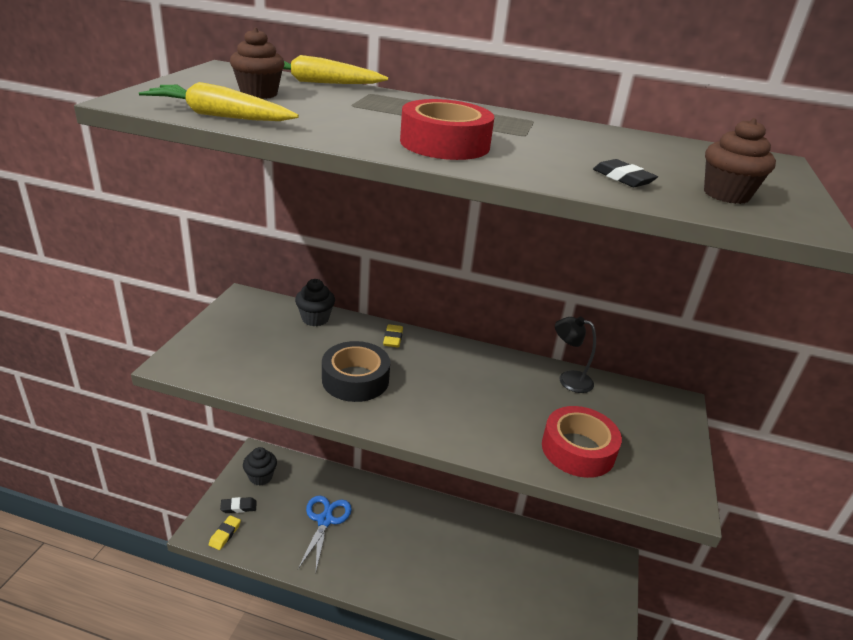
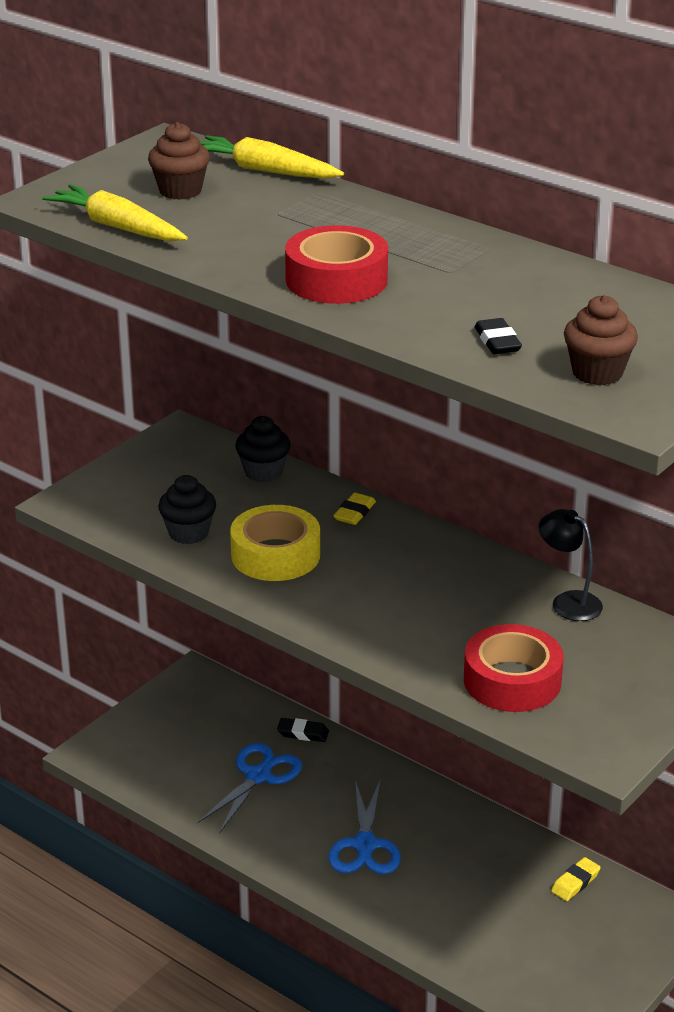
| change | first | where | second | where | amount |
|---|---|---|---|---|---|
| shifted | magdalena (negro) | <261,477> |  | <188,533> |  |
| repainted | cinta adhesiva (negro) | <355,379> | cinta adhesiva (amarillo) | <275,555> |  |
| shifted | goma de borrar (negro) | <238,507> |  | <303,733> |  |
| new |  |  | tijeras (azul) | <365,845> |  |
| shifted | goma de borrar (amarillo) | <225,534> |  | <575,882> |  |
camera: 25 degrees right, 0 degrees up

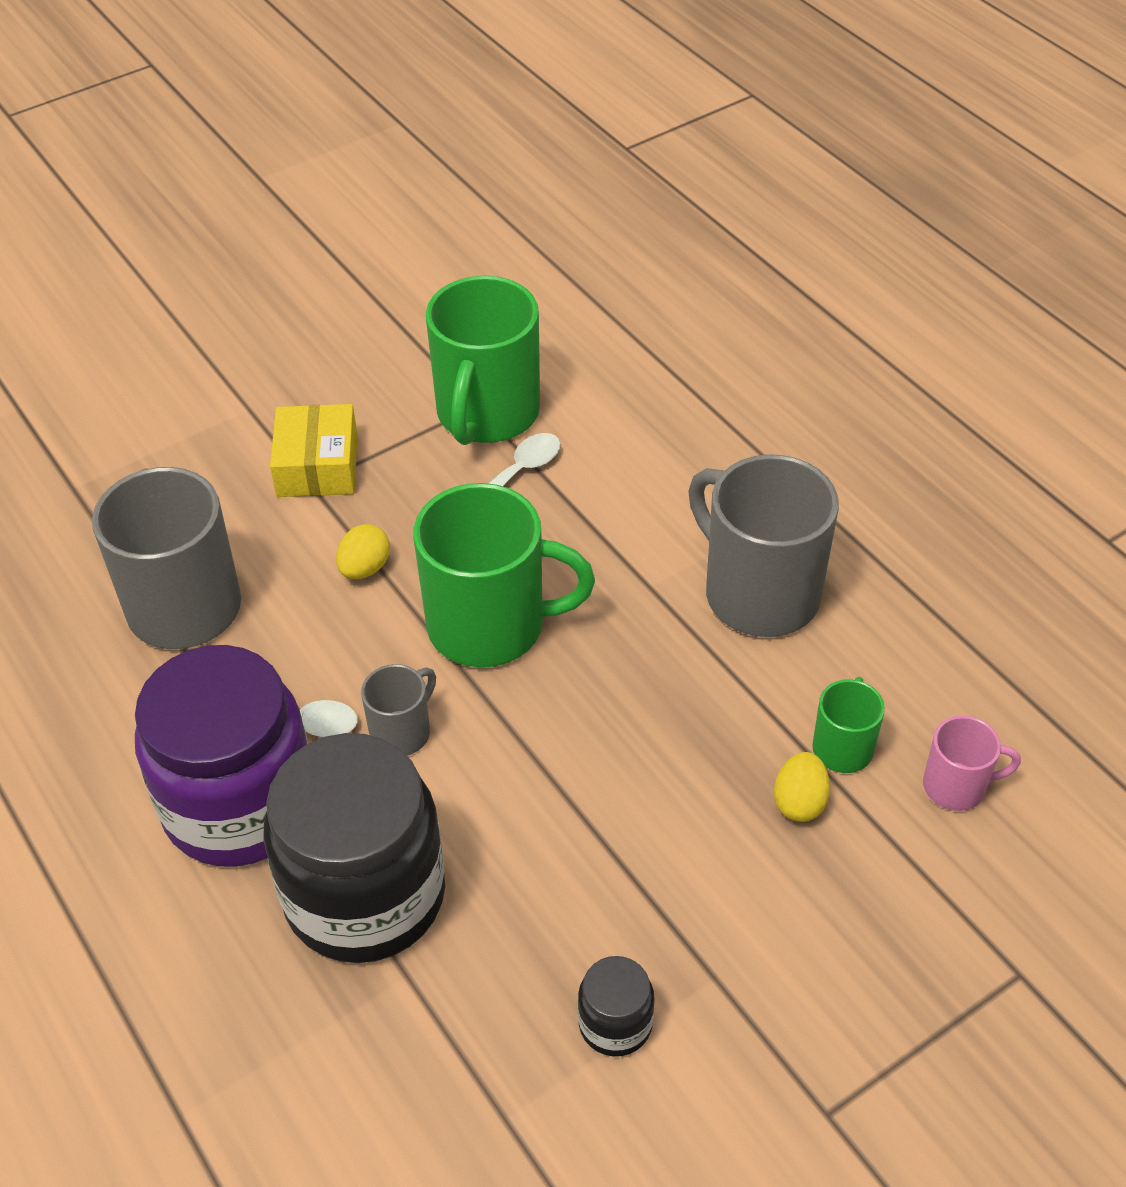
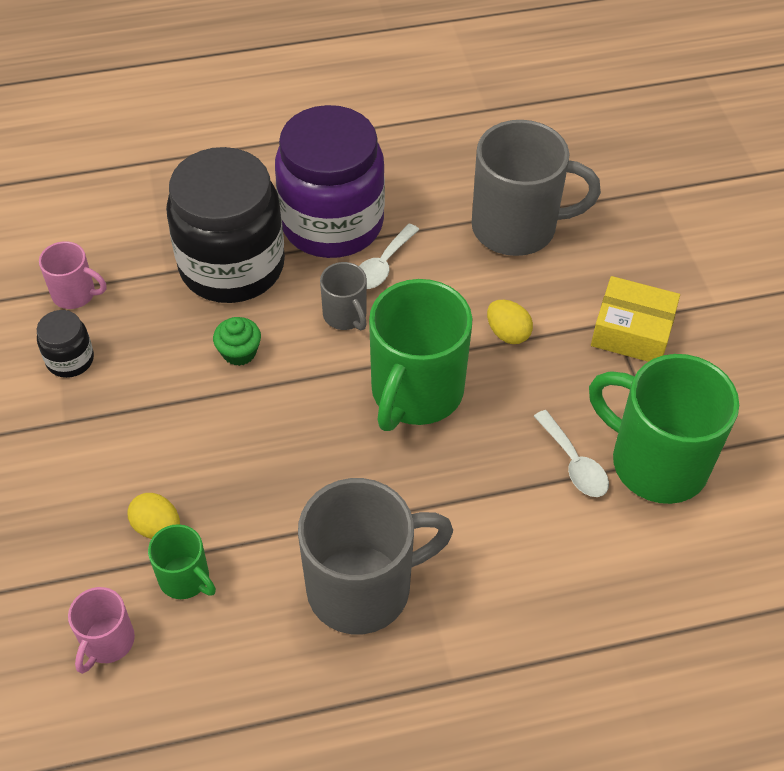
| change | first | where | second | where | amount |
|---|---|---|---|---|---|
| new |  |  | taza (rosa) | <75,294> |  |
| new |  |  | magdalena (verde) | <239,352> |  |
camera: 110 degrees right, 5 degrees up

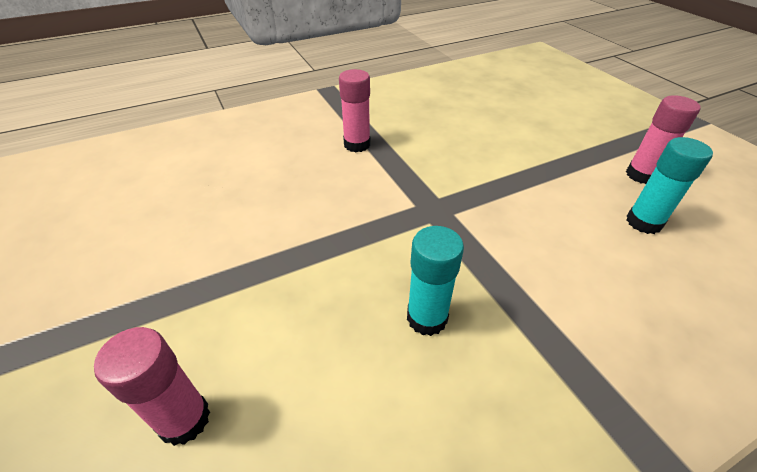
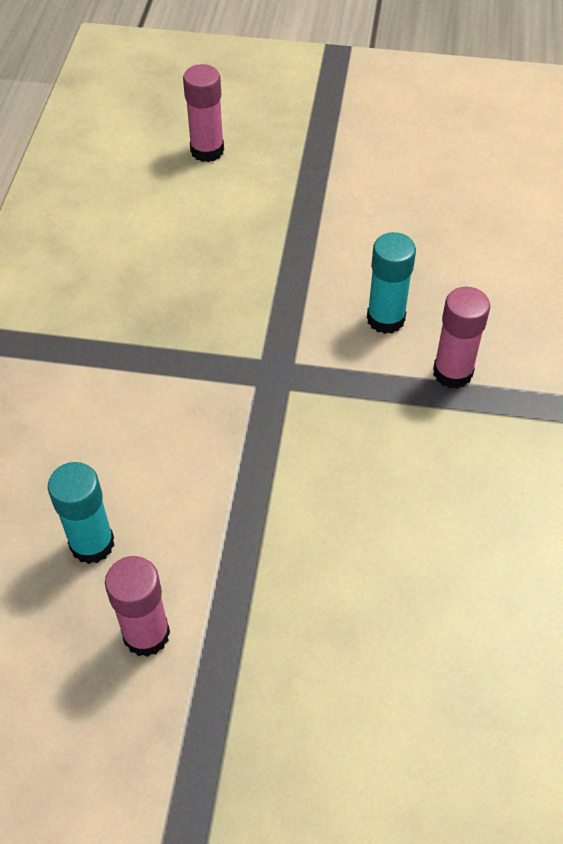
| change | first | where | second | where | amount |
|---|---|---|---|---|---|
| shifted | barra de pegamento (turquesa) | <427,318> |  | <385,319> |  |
camera: 125 degrees right, 10 degrees up

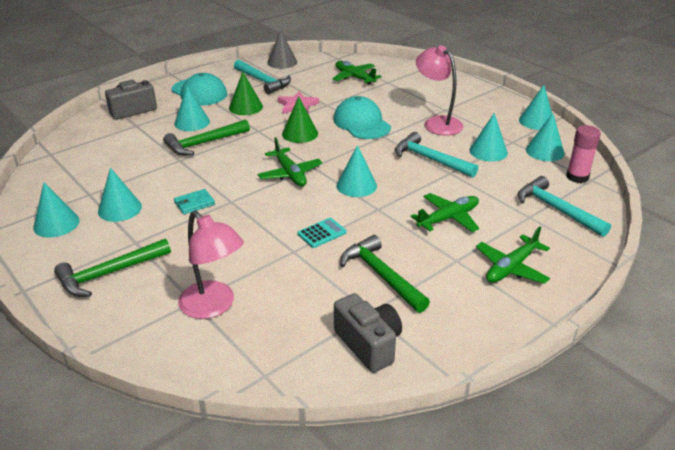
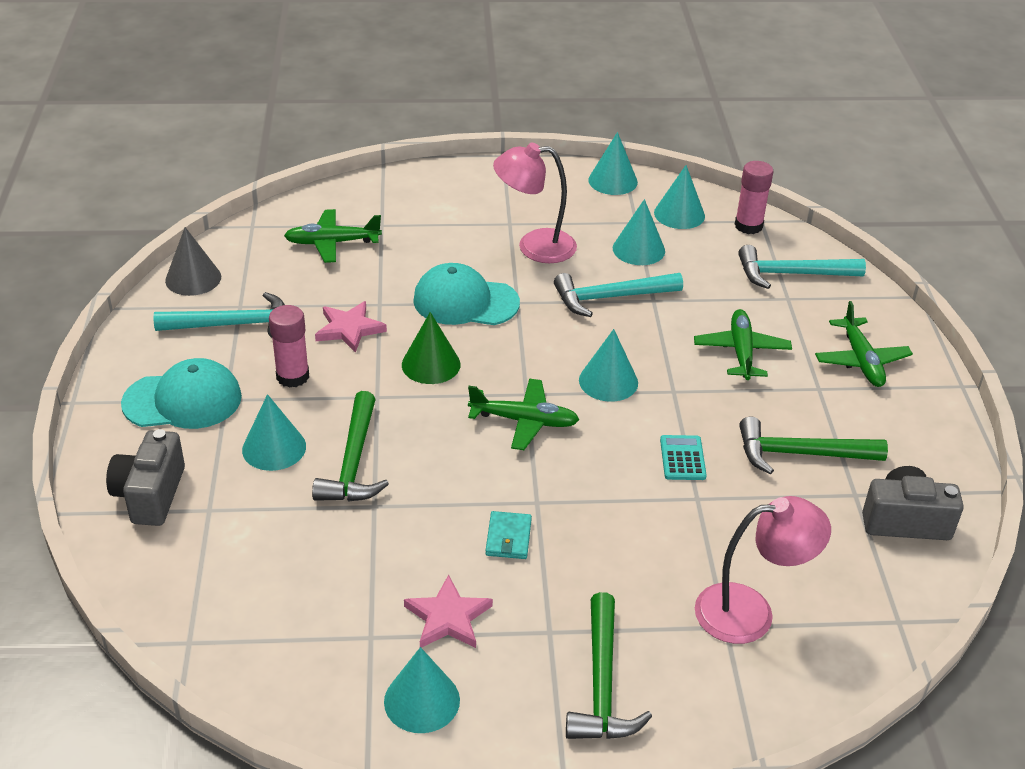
| change | first | where | second | where | amount |
|---|---|---|---|---|---|
| swapped | cono (verde) | <245,107> | barra de pegamento (rosa) | <292,376> |  |
| swapped | cono (turquesa) | <120,209> | estrella (rosa) | <448,617> |  |
camera: 55 degrees left, 5 degrees up

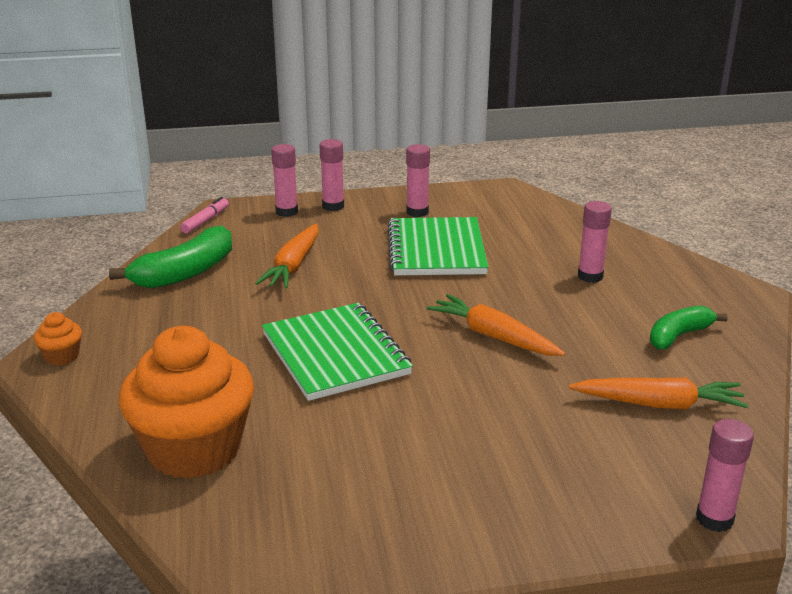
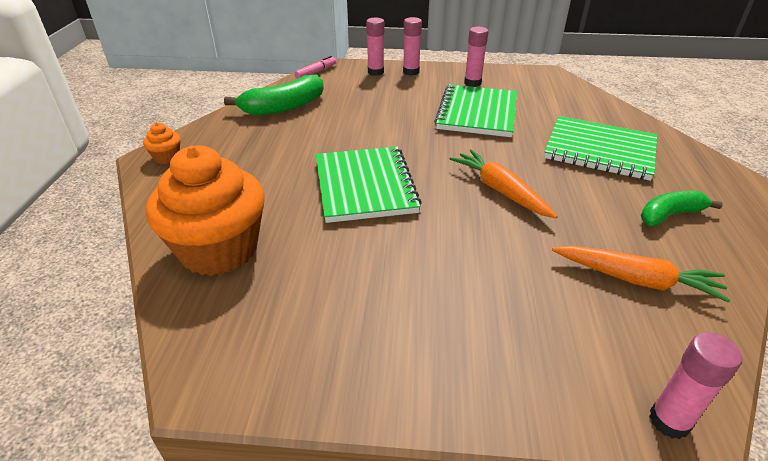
| change | first | where | second | where | amount |
|---|---|---|---|---|---|
| swapped | barra de pegamento (rosa) | <590,276> | cuaderno (verde) | <599,150> |  |
| gone | zanahoria (naranja) | <293,266> |  |  |  |
camera: 15 degrees right, 10 degrees up

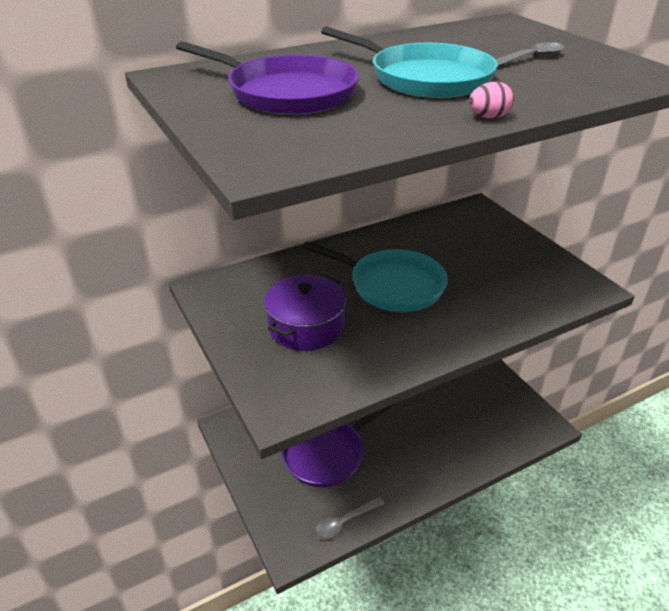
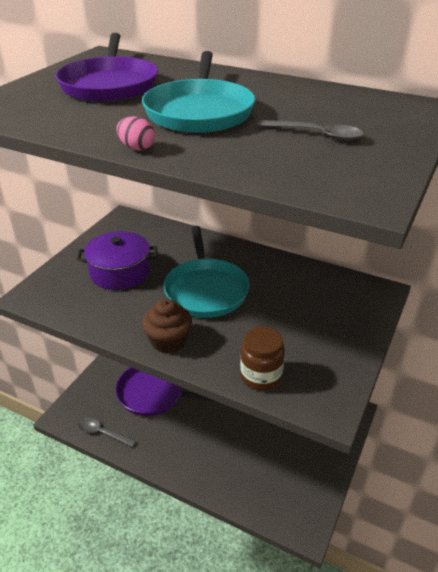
| change | first | where | second | where | amount |
|---|---|---|---|---|---|
| new |  |  | magdalena (marrón) | <168,341> |  |
| new |  |  | tarro (marrón) | <261,376> |  |
camera: 55 degrees right, 0 degrees up

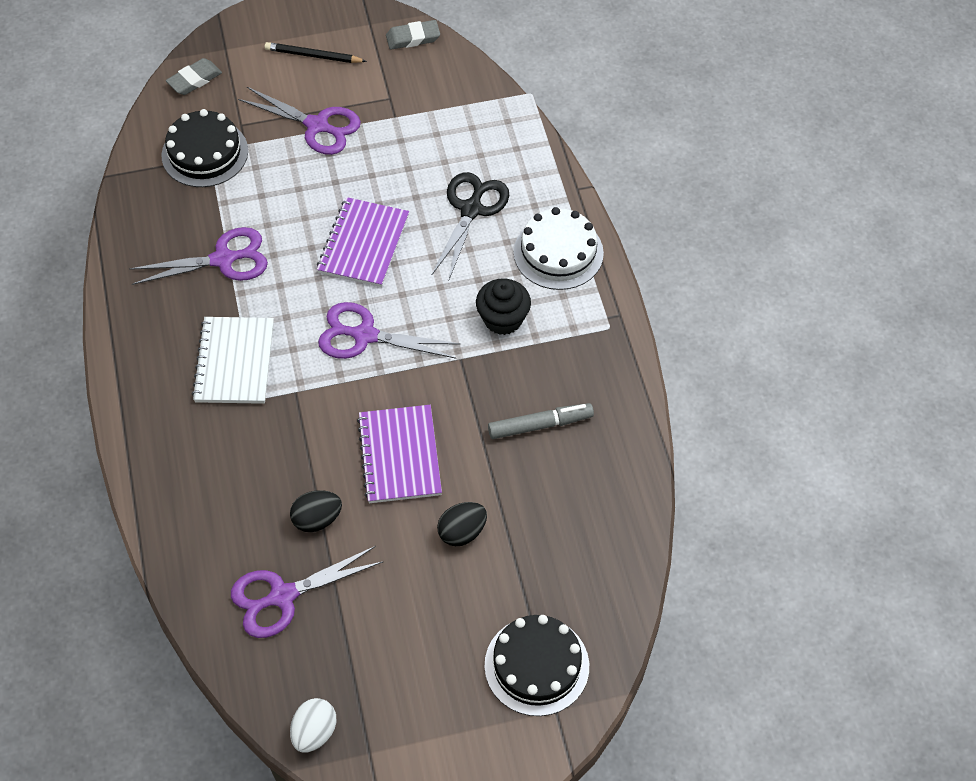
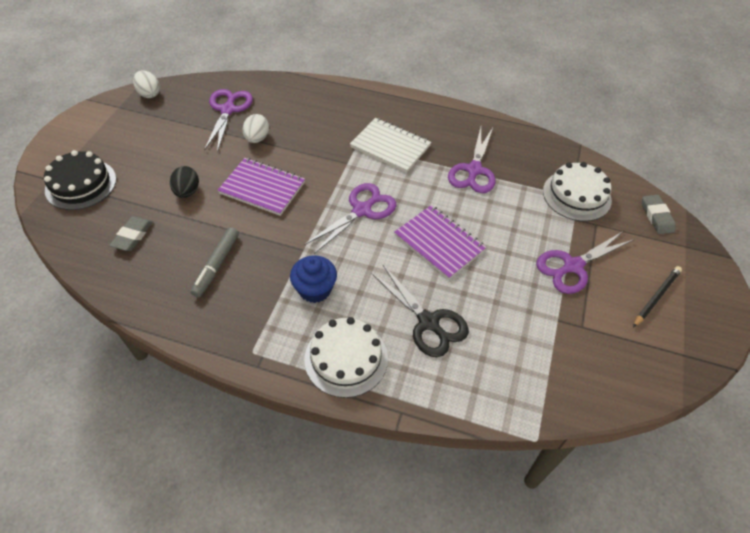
| change | first | where | second | where | amount |
|---|---|---|---|---|---|
| shifted | goma de borrar (gris) | <413,38> |  | <133,236> |  |
| repainted | huevo (negro) | <317,519> | huevo (blanco) | <257,138> |  |
| repainted | magdalena (negro) | <503,319> | magdalena (azul) | <315,289> |  |
| repainted | tarta (negro) | <205,153> | tarta (blanco) | <576,195> |  |
camera: 120 degrees right, 5 degrees down

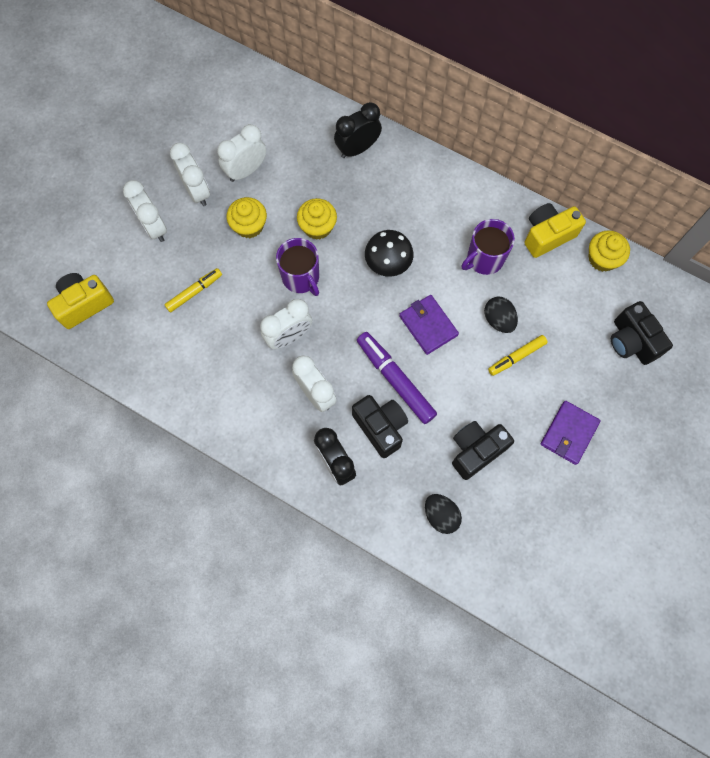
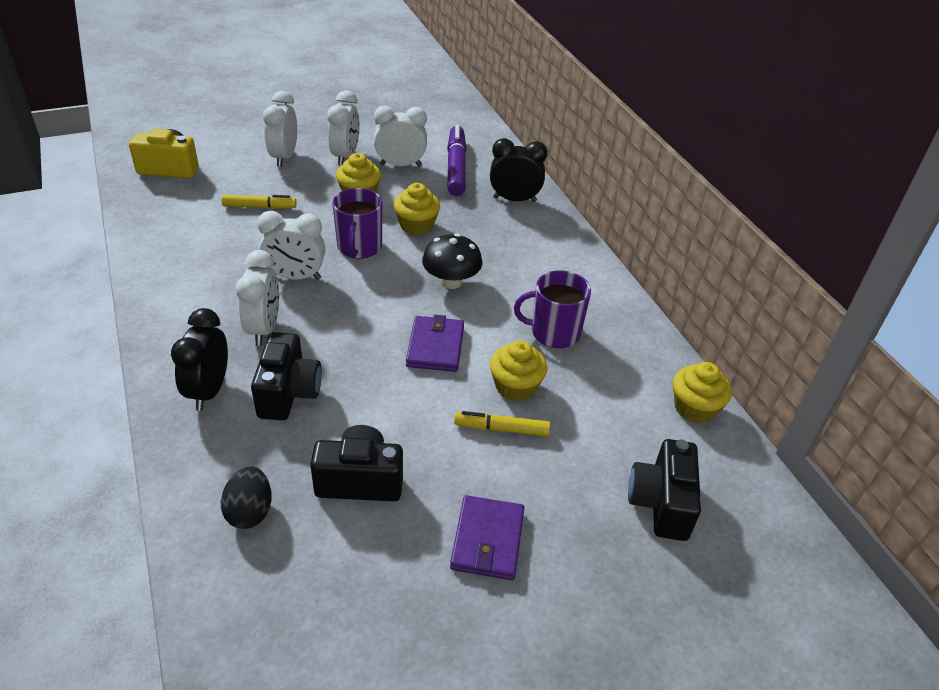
| change | first | where | second | where | amount |
|---|---|---|---|---|---|
| shifted | rotulador (morado) | <395,380> |  | <456,167> |  |
| rotated | cartera (morado) | <569,433> |  | <487,540> | 60 degrees counterclockwise |
| swapped | huevo (negro) | <498,320> | magdalena (amarillo) | <515,386> |  |
| gone | cámara (amarillo) | <547,235> |  |  |  |
camera: 35 degrees right, 30 degrees down

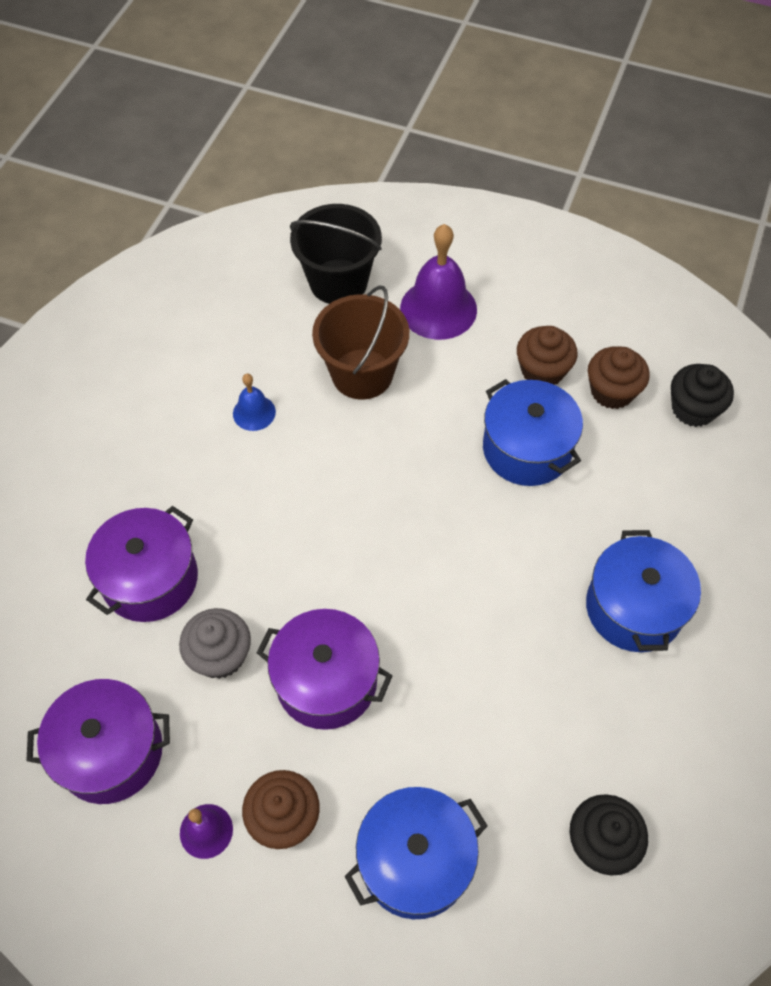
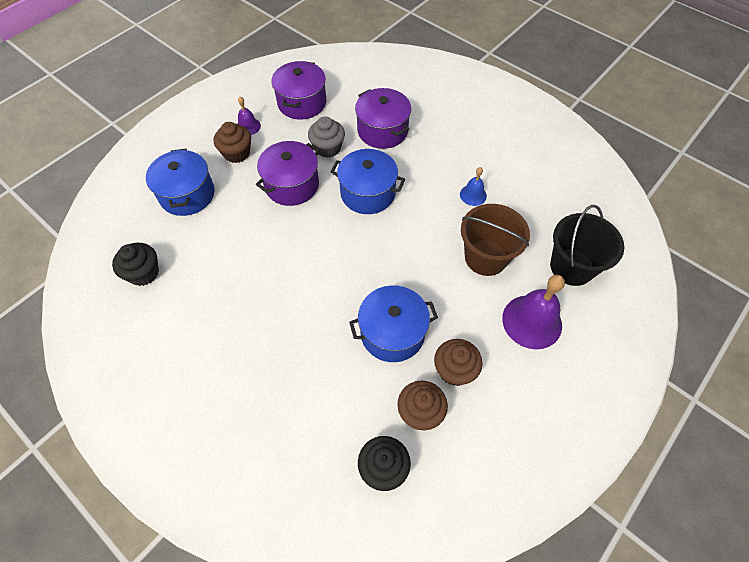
| change | first | where | second | where | amount |
|---|---|---|---|---|---|
| shifted | olla (azul) | <634,608> |  | <368,193> |  |
camera: 110 degrees right, 0 degrees up

